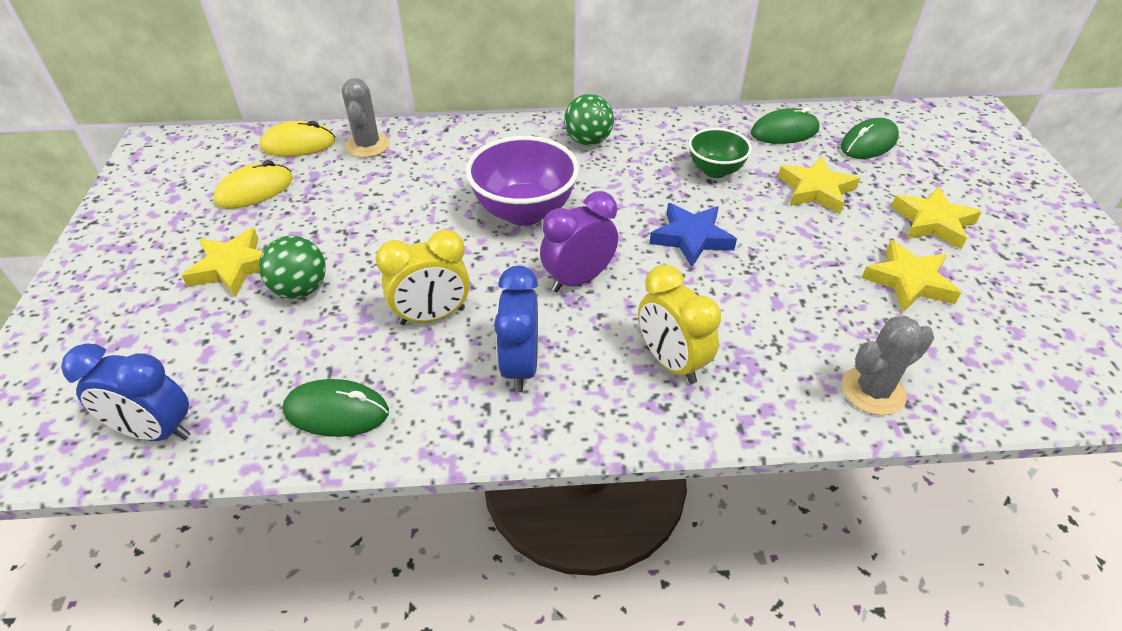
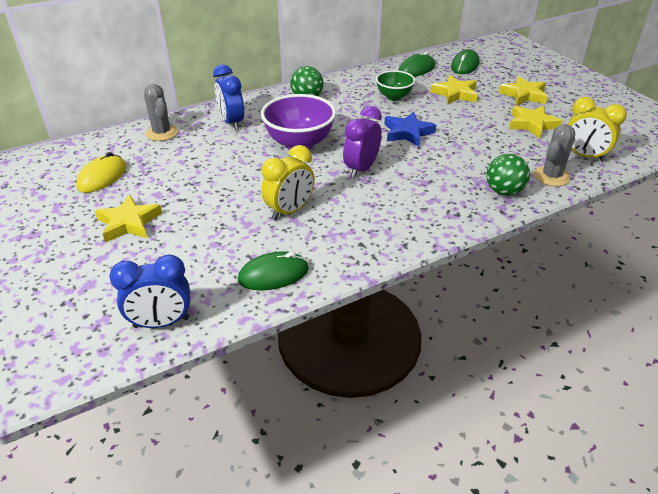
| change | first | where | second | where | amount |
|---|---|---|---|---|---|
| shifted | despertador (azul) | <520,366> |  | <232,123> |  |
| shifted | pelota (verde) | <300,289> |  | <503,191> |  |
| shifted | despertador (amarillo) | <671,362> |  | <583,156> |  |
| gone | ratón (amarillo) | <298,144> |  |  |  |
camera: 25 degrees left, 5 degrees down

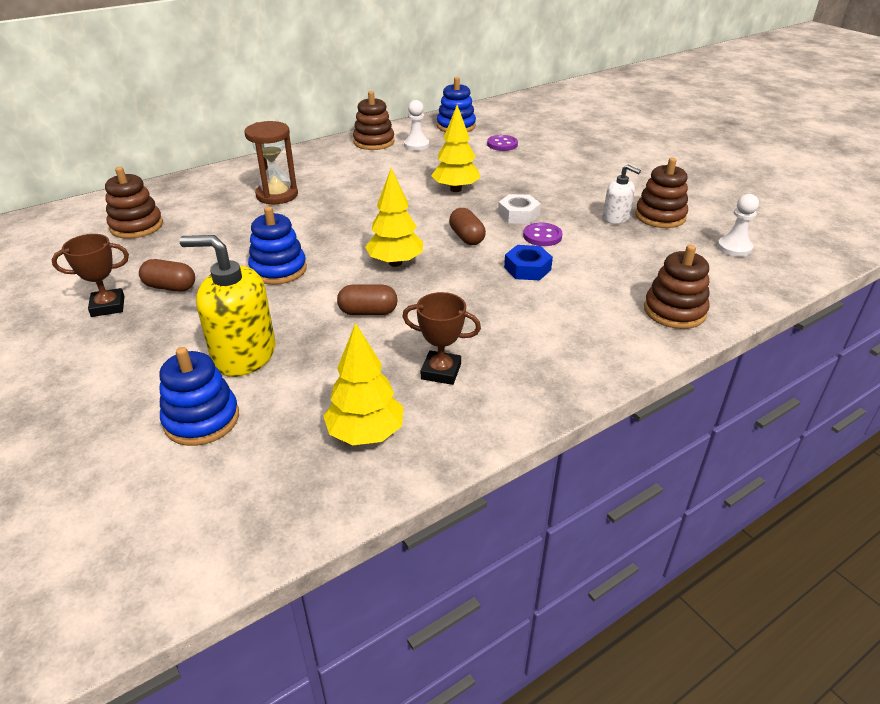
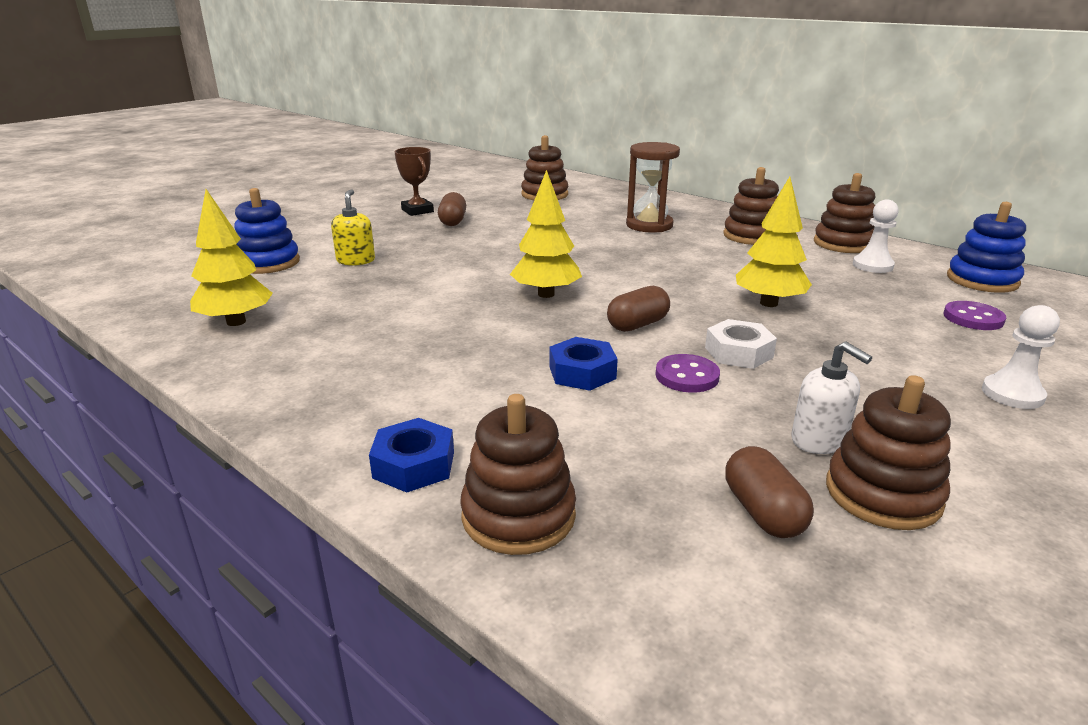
| change | first | where | second | where | amount |
|---|---|---|---|---|---|
| scaled | dispensador de jabón (amarillo) | <244,355> |  | <356,260> | x0.56 |
| new |  |  | tuerca (azul) | <414,464> |  |
| new |  |  | juguete apilable (marrón) | <751,236> |  |
| shifted | cápsula (marrón) | <368,312> |  | <763,512> |  |
| rotated | dispensador de jabón (blanco) | <616,218> |  | <819,440> | 60 degrees counterclockwise |
| shifted | peón (blanco) | <734,248> |  | <1012,394> |  |
| gone | juguete apilable (azul) | <278,269> |  |  |  |
| gone | trofeo (marrón) | <441,371> |  |  |  |
camera: 75 degrees right, 10 degrees down

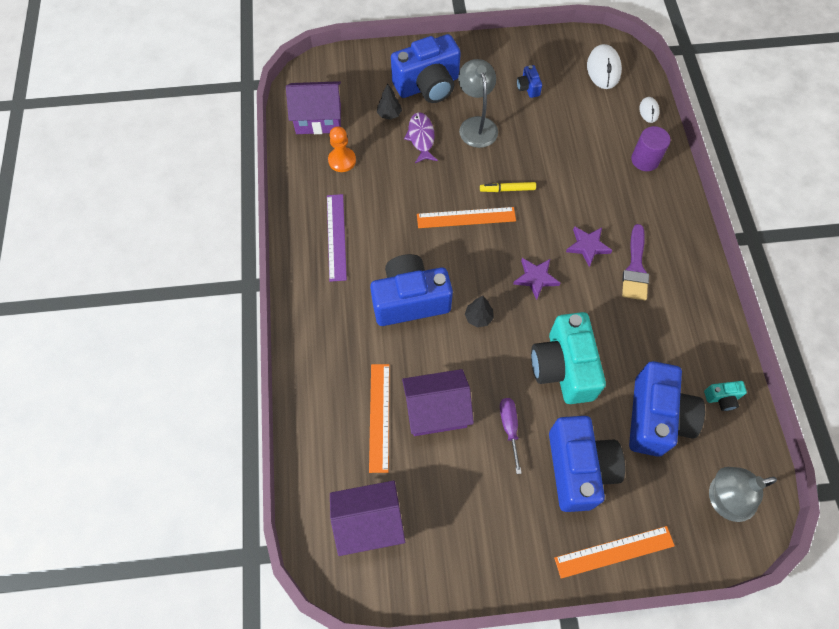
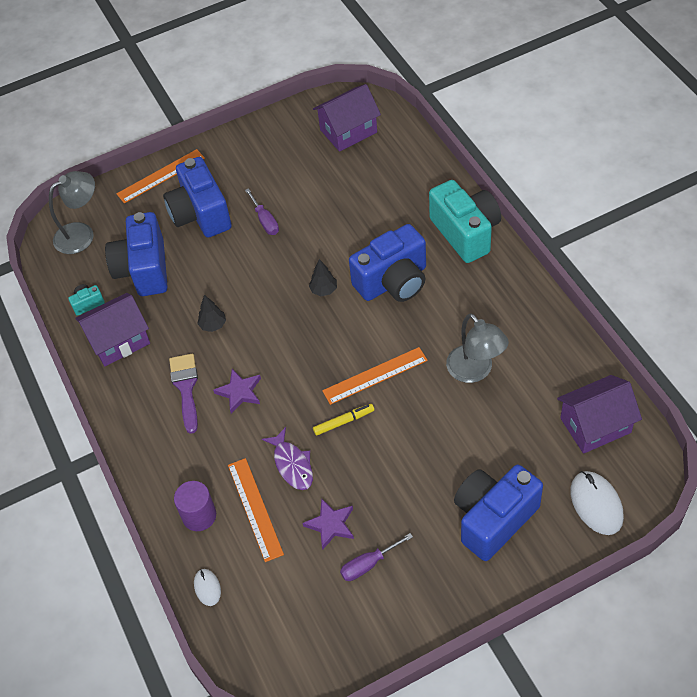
| change | first | where | second | where | amount |
|---|---|---|---|---|---|
| shifted | casa (morado) | <436,410> |  | <119,341> |  |
| shifted | árbol (negro) | <389,115> |  | <213,325> |  |
| shifted | regla (naranja) | <379,416> |  | <255,509> |  |
| shifted | pez (morado) | <421,138> |  | <292,464> |  |
| shifted | estrella (morado) | <536,278> |  | <330,525> |  |
| swapped | cámara (azul) | <528,88> | destornillador (morado) | <368,564> |  |
| shifted | cámara (turquesa) | <563,368> |  | <465,233> |  |
| shifted | lámpara (gris) | <476,125> |  | <475,371> |  |
| shifted | ratón (blanco) | <603,69> |  | <596,504> |  |
| gone | regla (morado) | <336,237> |  |  |  |
| gone | peón (naranja) | <342,160> |  |  |  |
camera: 165 degrees right, 10 degrees down

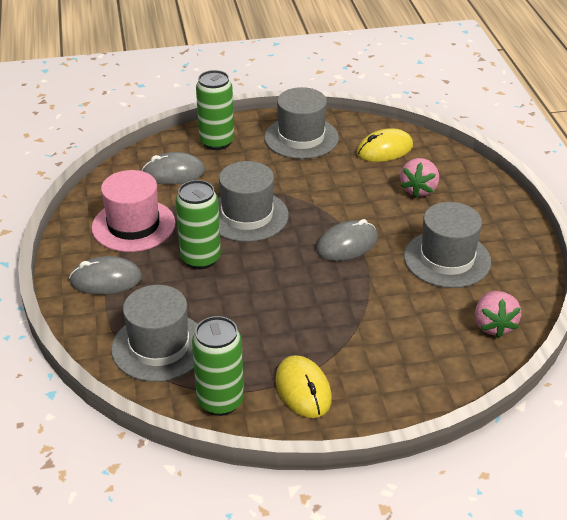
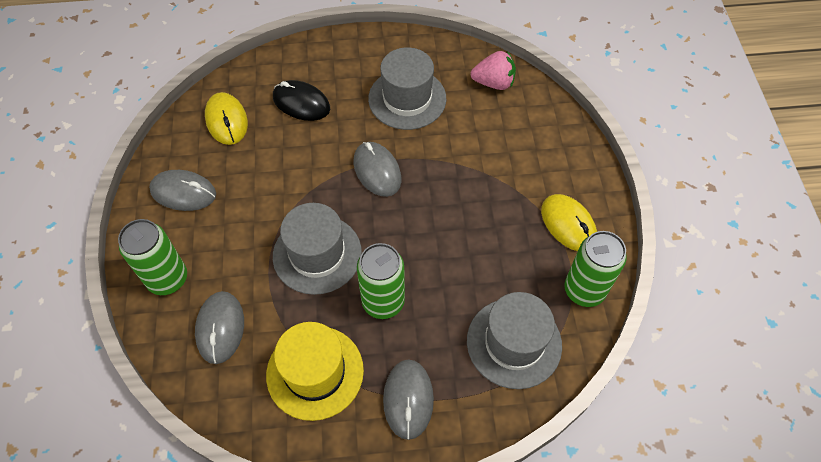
| change | first | where | second | where | amount |
|---|---|---|---|---|---|
| swapped | sombrero (gris) | <301,138> | ratón (gris) | <183,192> |  |
| repainted | sombrero (rosa) | <133,225> | sombrero (amarillo) | <315,372> |  |
| swapped | fresa (rosa) | <419,190> | ratón (negro) | <301,103> |  |
| rotated | ratón (amarillo) | <303,389> |  | <568,224> | 75 degrees clockwise |
camera: 85 degrees left, 20 degrees up

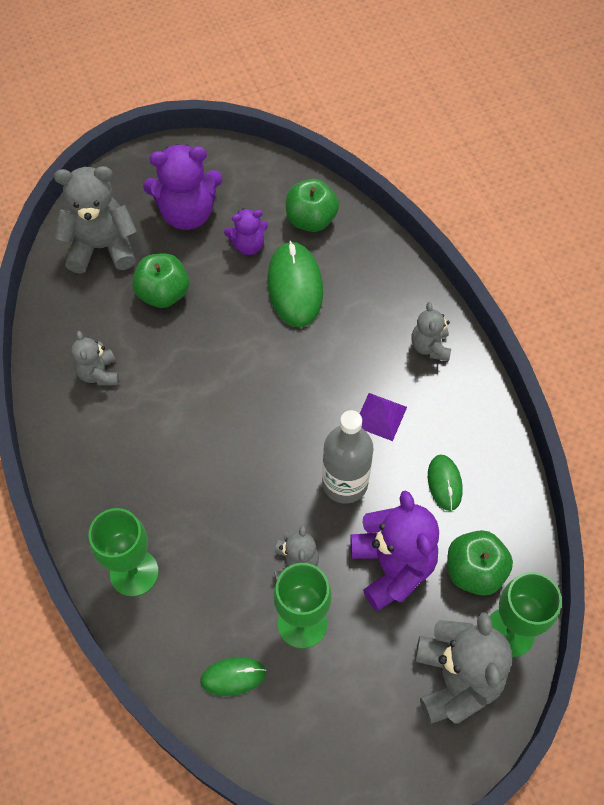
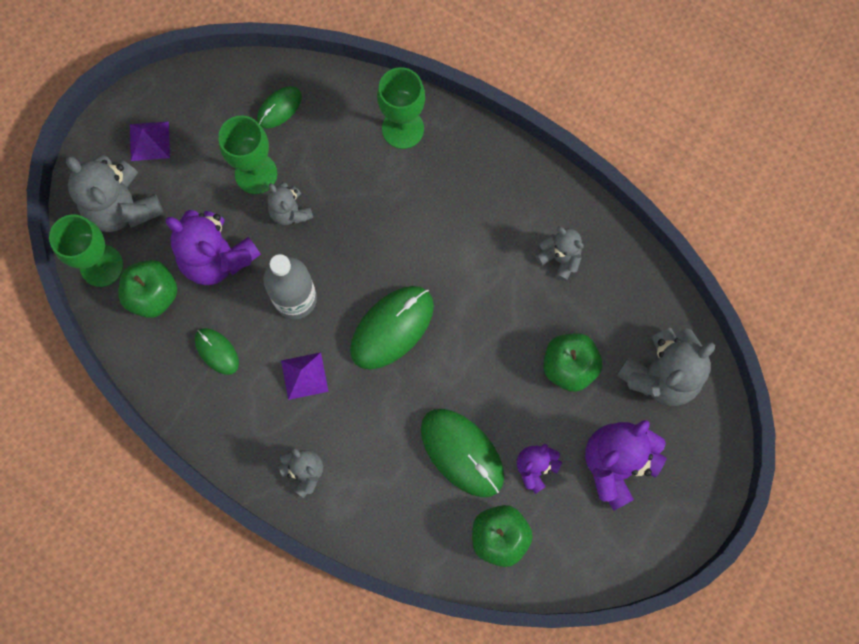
| change | first | where | second | where | amount |
|---|---|---|---|---|---|
| new |  |  | pirámide (morado) | <149,141> |  |
| new |  |  | ratón (verde) | <392,328> |  |
camera: 145 degrees right, 15 degrees up

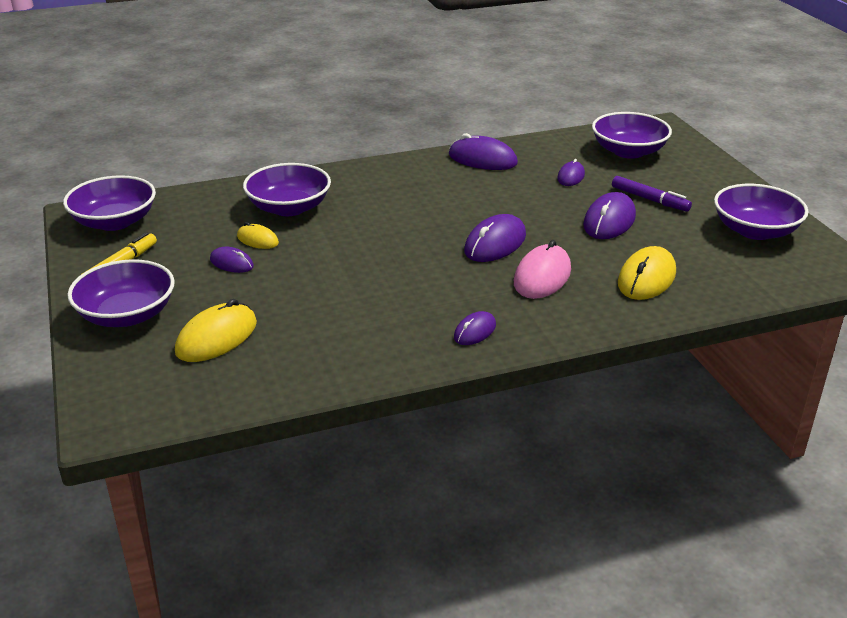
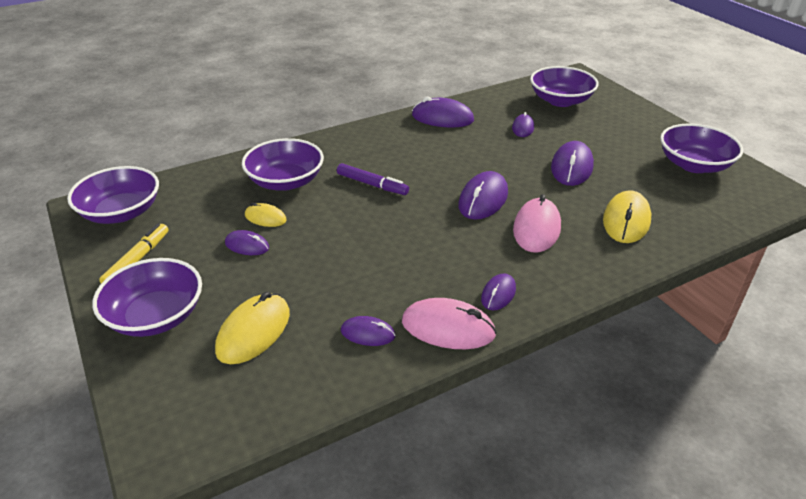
| change | first | where | second | where | amount |
|---|---|---|---|---|---|
| shifted | rotulador (morado) | <649,199> |  | <372,184> |  |
| new |  |  | ratón (morado) | <368,333> |  |
| new |  |  | ratón (rosa) | <448,328> |  |
camera: 10 degrees left, 5 degrees up

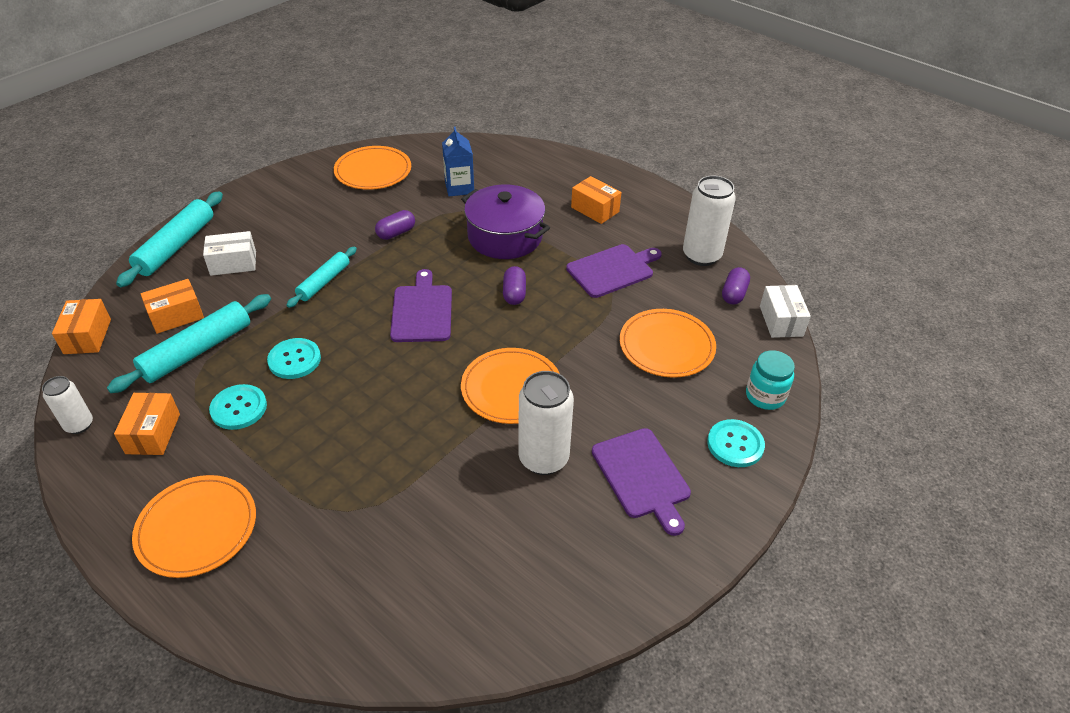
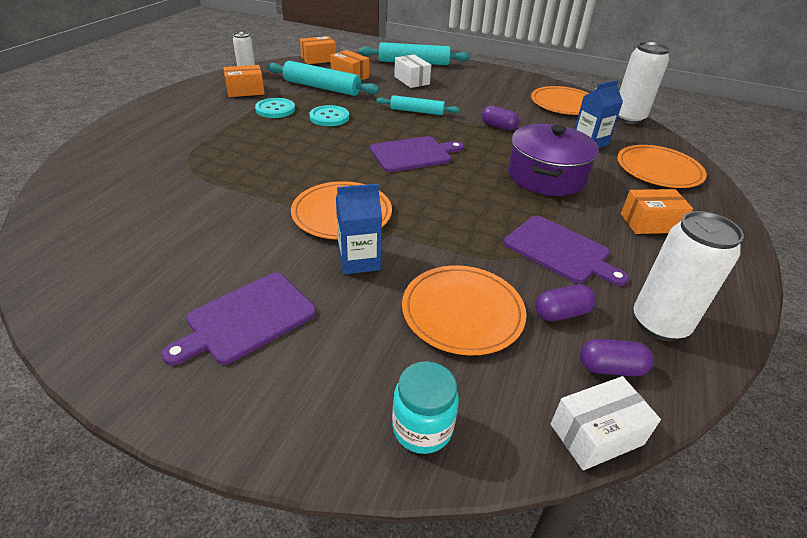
| change | first | where | second | where | amount |
|---|---|---|---|---|---|
| new |  |  | cartón de leche (azul) | <359,260> |  |
| shifted | cápsula (morado) | <514,294> |  | <561,313> |  |
| shifted | lata (blanco) | <543,458> |  | <628,118> |  |
| shifted | plato (naranja) | <197,528> |  | <658,170> |  |
| rotated | caja (naranja) | <595,209> |  | <650,223> | 60 degrees clockwise |
| gone | botón (turquesa) | <735,444> |  |  |  |
camera: 70 degrees right, 5 degrees down

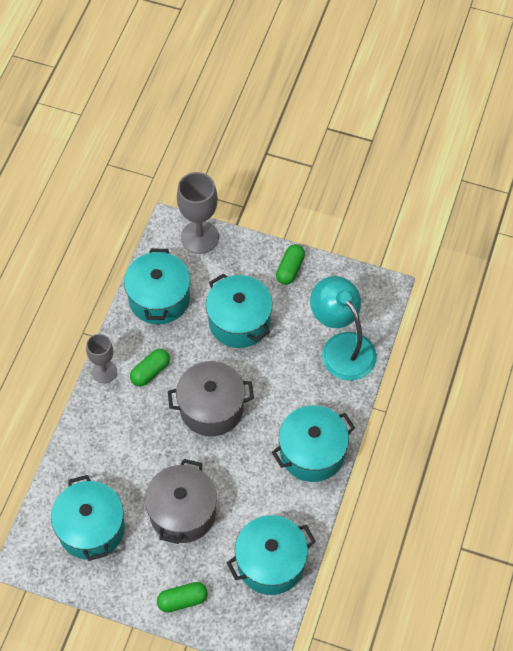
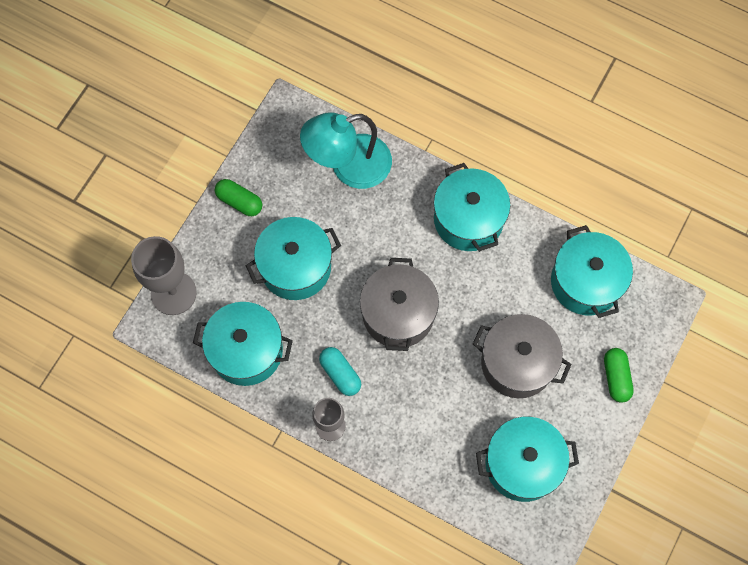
| change | first | where | second | where | amount |
|---|---|---|---|---|---|
| repainted | cápsula (verde) | <150,371> | cápsula (turquesa) | <340,374> |  |
camera: 80 degrees left, 10 degrees up

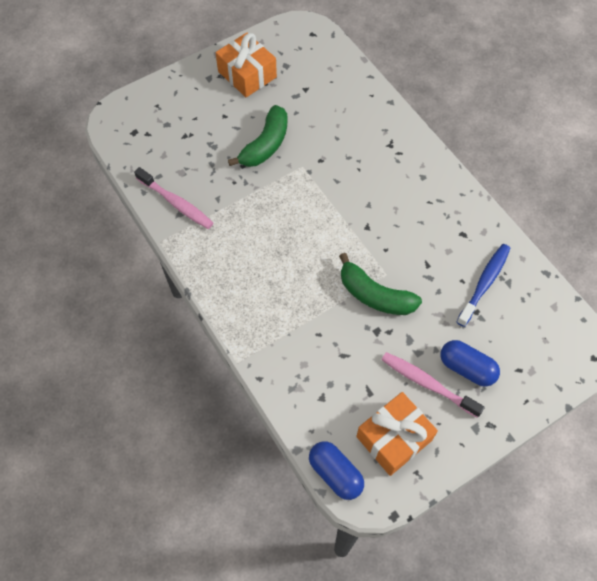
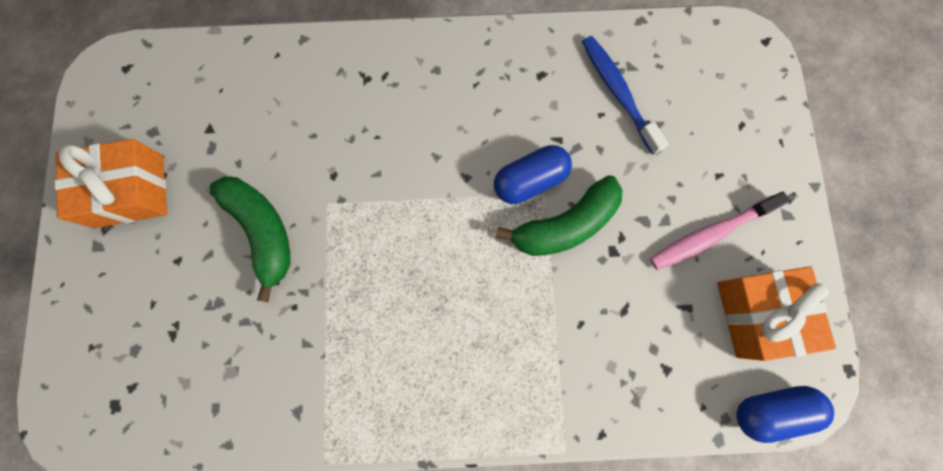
| change | first | where | second | where | amount |
|---|---|---|---|---|---|
| shifted | cápsula (azul) | <466,368> |  | <530,180> |  |
| gone | cepillo de dientes (rosa) | <176,203> |  |  |  |
camera: 60 degrees left, 15 degrees up

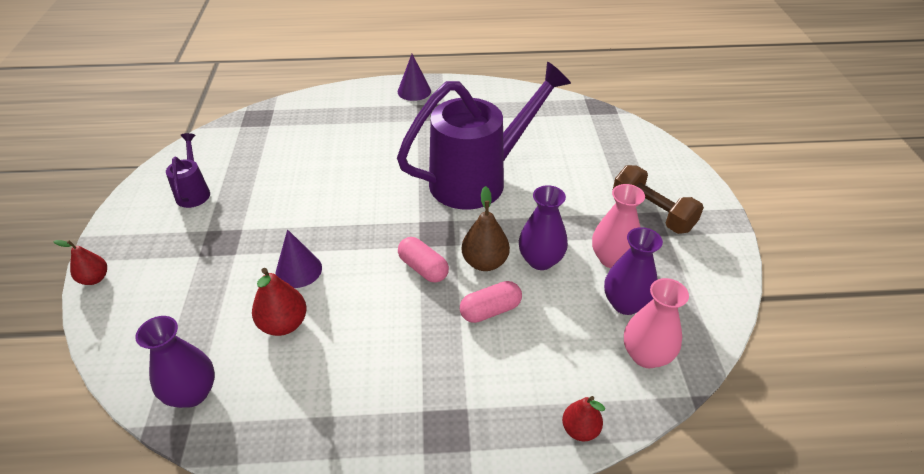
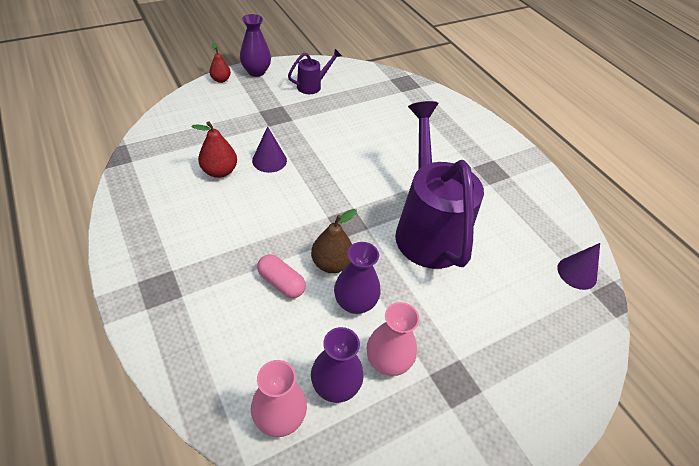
| change | first | where | second | where | amount |
|---|---|---|---|---|---|
| shifted | florero (morado) | <192,393> |  | <256,72> |  |
| rotated | regadera (morado) | <478,179> |  | <427,229> | 135 degrees counterclockwise |
| shifted | cono (morado) | <414,91> |  | <577,273> |  |
| gone | cápsula (rosa) | <423,268> |  |  |  |
| gone | pera (rojo) | <580,429> |  |  |  |
| gone | mancuerna (marrón) | <652,212> |  |  |  |
camera: 60 degrees right, 5 degrees up

